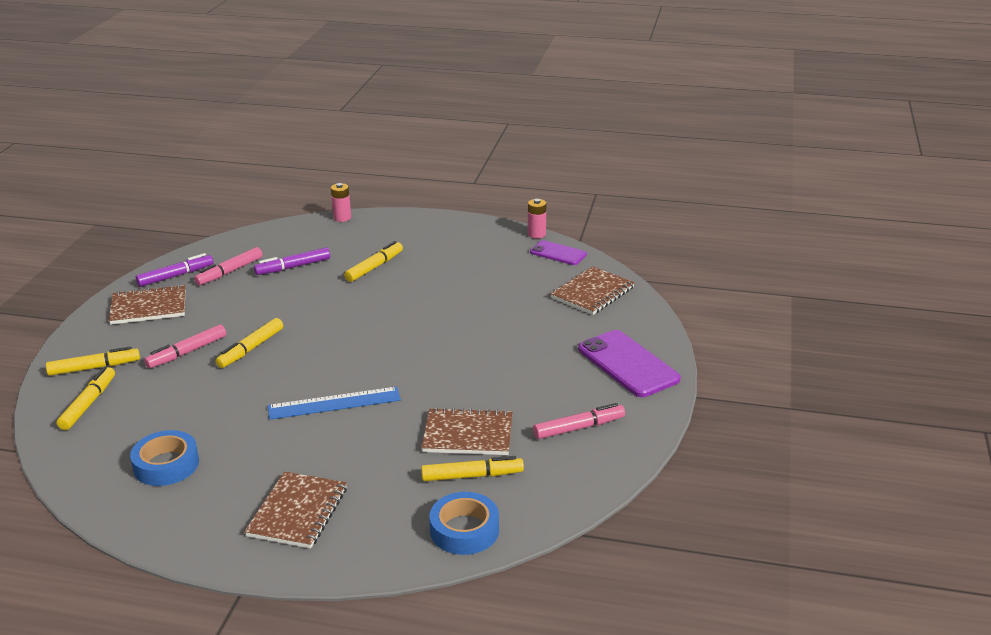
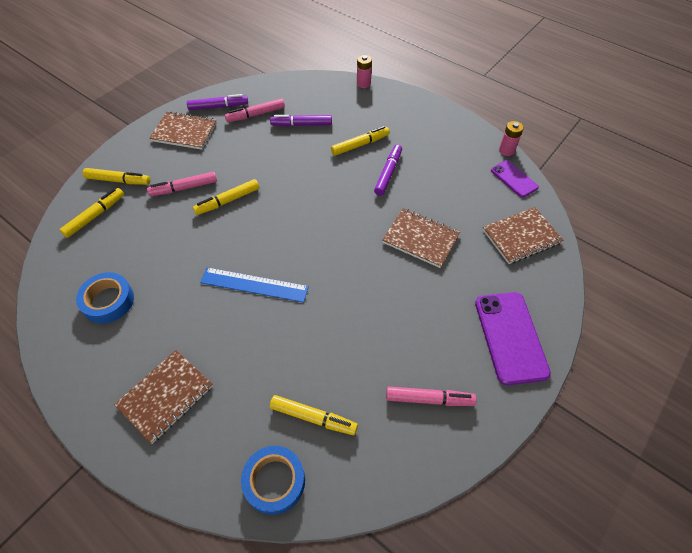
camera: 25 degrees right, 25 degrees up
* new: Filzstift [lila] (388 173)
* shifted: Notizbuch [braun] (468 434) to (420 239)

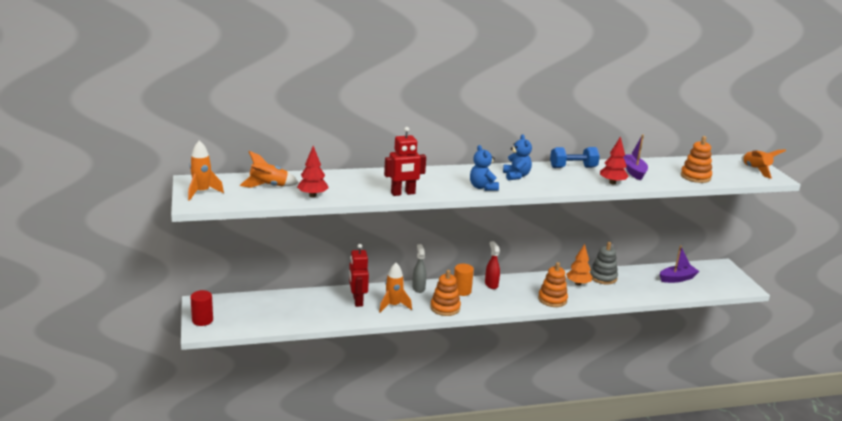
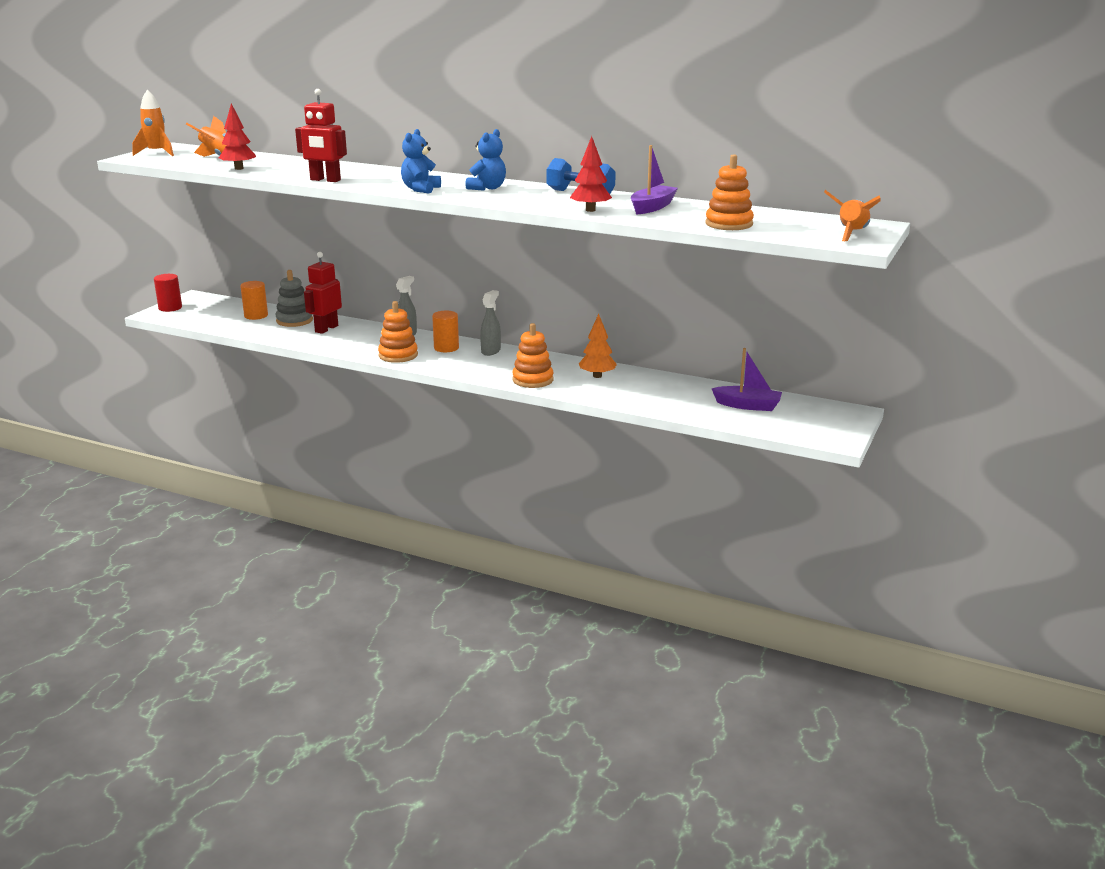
camera: 40 degrees right, 0 degrees up
* new: Vollzylinder [orange] (256 316)
* shifted: Stapelspielzeug [grau] (603 277) to (294 320)
* repainted: Sprühflasche [rot] (491 284) to Sprühflasche [grau] (491 351)
* gone: Rakete [orange] (393 306)

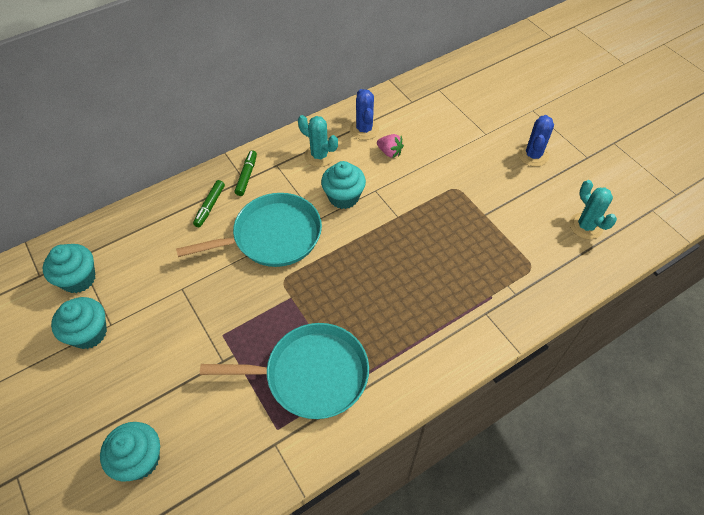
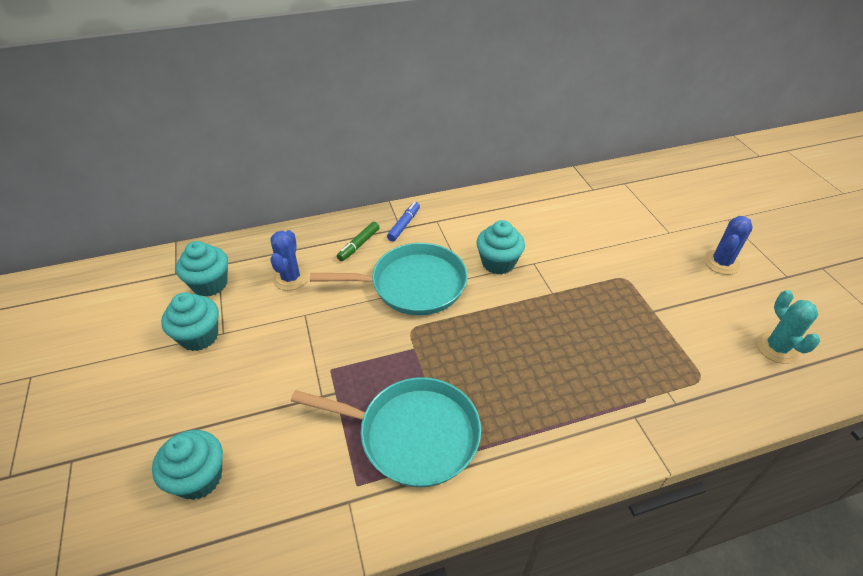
camera: 15 degrees right, 10 degrees down
* shifted: Kaktus [blau] (364 129) to (291 278)
* repainted: Filzstift [grün] (246 176) to Filzstift [blau] (404 225)
* gone: Kaktus [türkis] (319 156)
* gone: Erdbeere [rosa] (389 152)

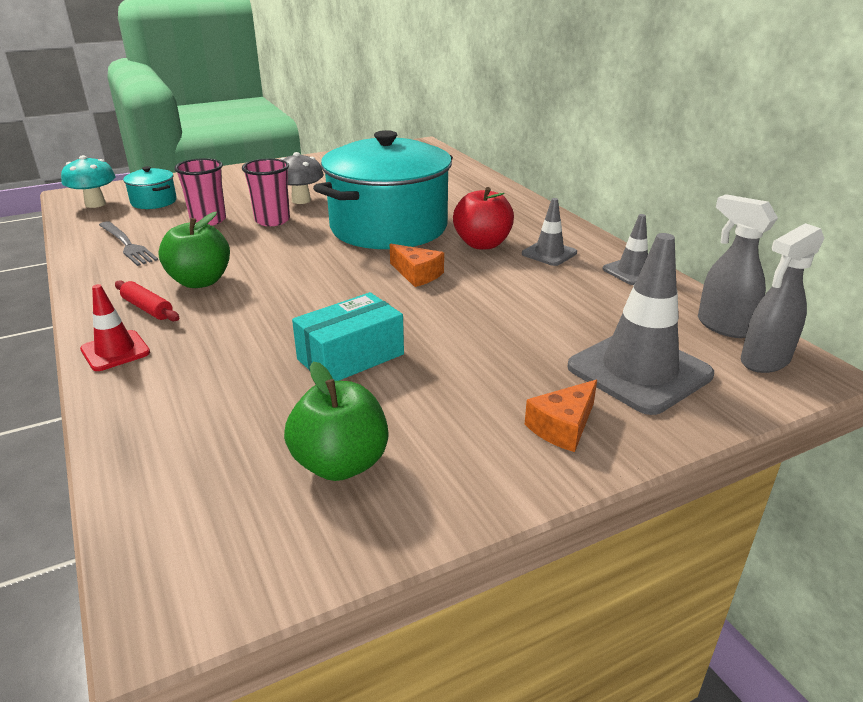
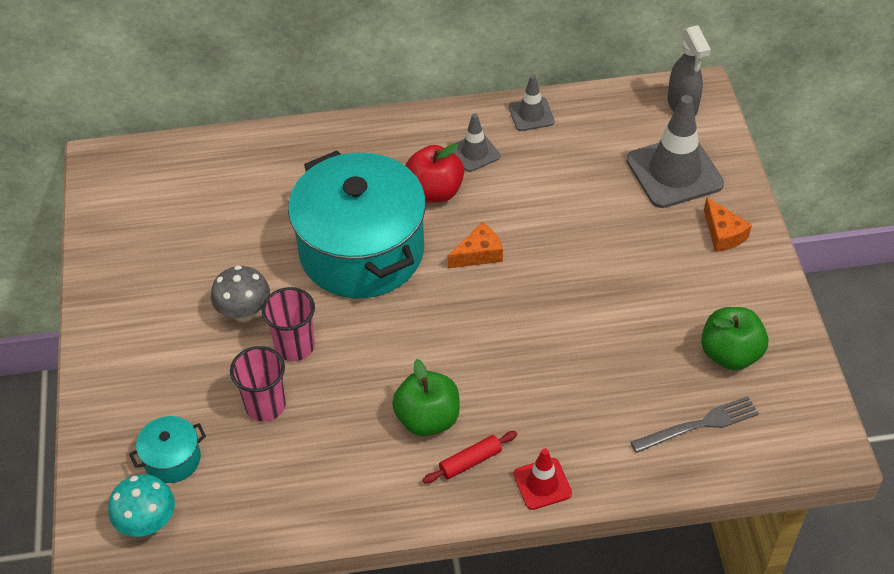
camera: 70 degrees left, 20 degrees up
* shifted: Gabel [grau] (127 245) to (699 425)
* gone: Schachtel [türkis] (350 357)
* gone: Sprühflasche [grau] (723 326)

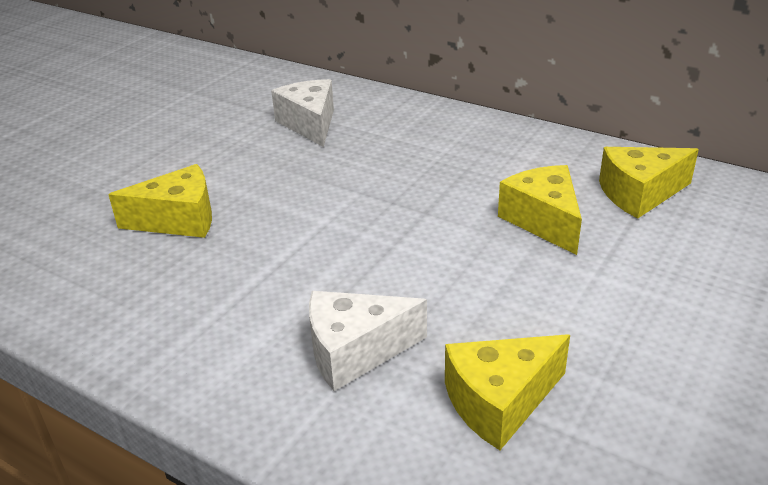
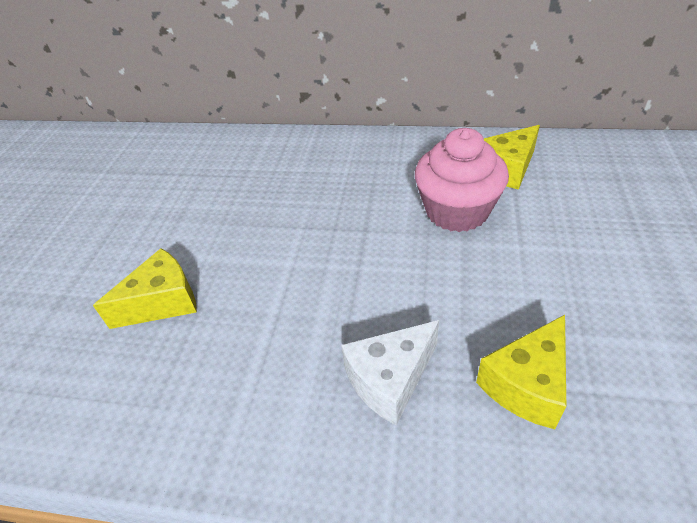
camera: 20 degrees left, 10 degrees up
* swapped: Käse [gelb] (544 221) to Muffin [rosa] (457 211)
* gone: Käse [weiß] (310 124)

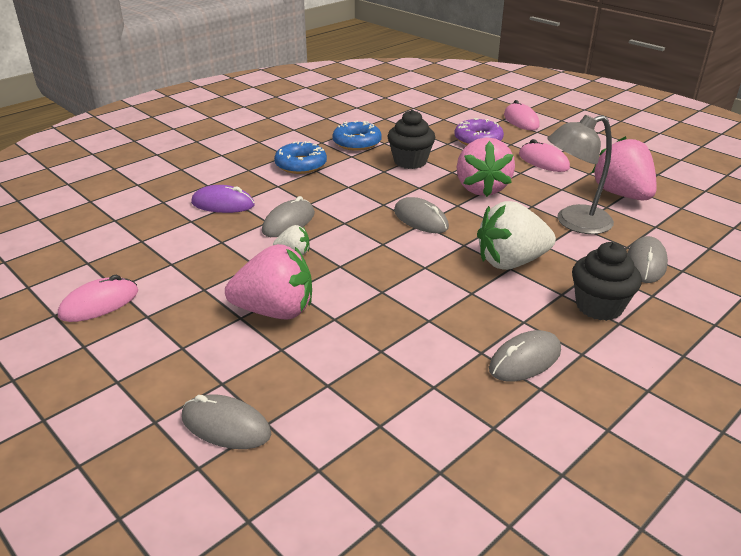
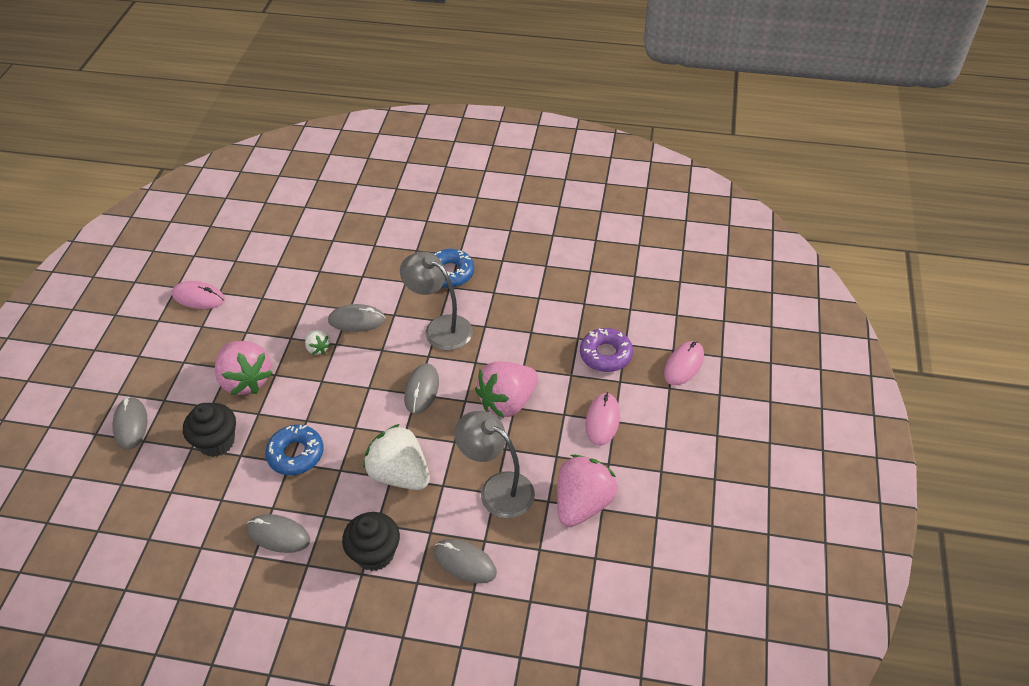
camera: 55 degrees right, 15 degrees up
* shifted: Muffin [schwarz] (410 161) to (216 442)
* shifted: Donut [blau] (357 142) to (296 454)
* new: Lampe [grau] (440 328)
* rotated: Computermaus [grau] (645 263) = (465 562) 45 degrees clockwise
* gone: Computermaus [lila] (223 204)

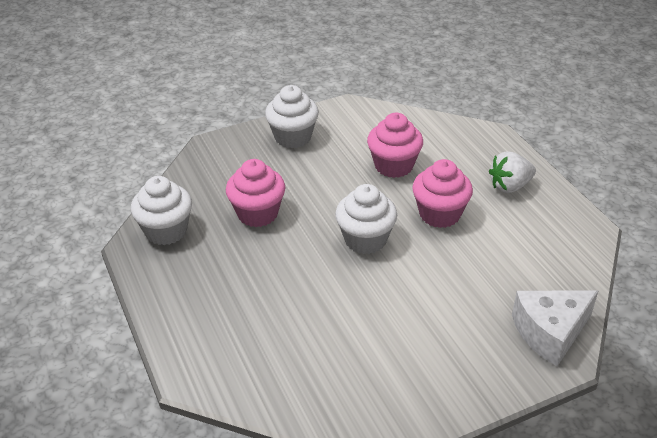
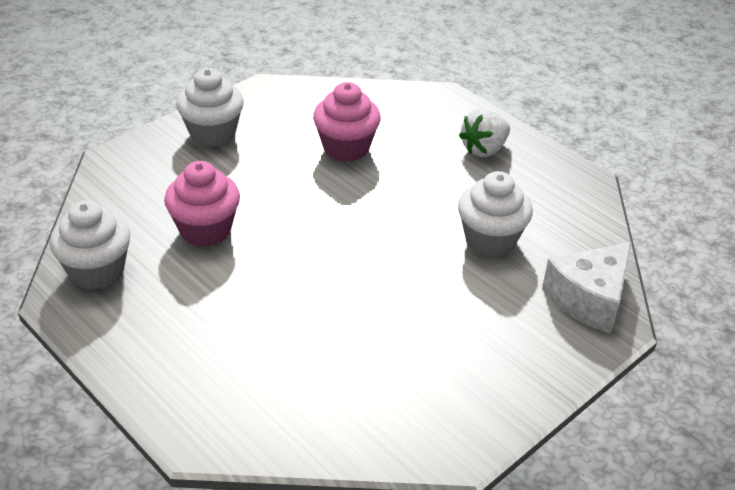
camera: 20 degrees left, 0 degrees up
* shifted: Muffin [weiß] (365 239) to (490 240)
* gone: Muffin [rosa] (439 214)

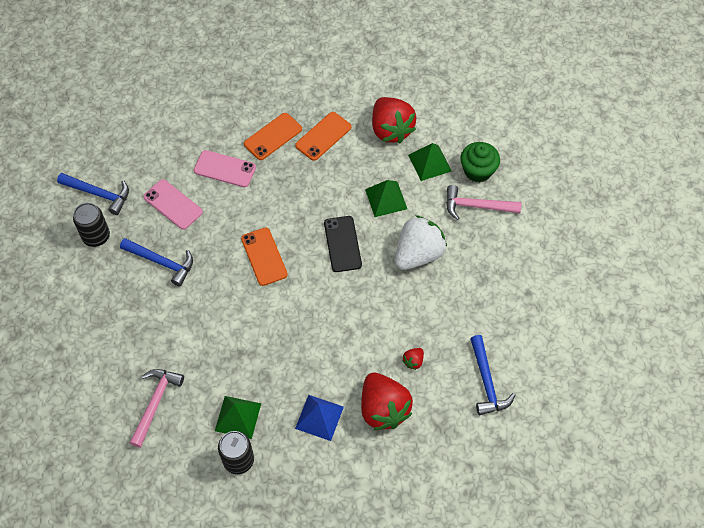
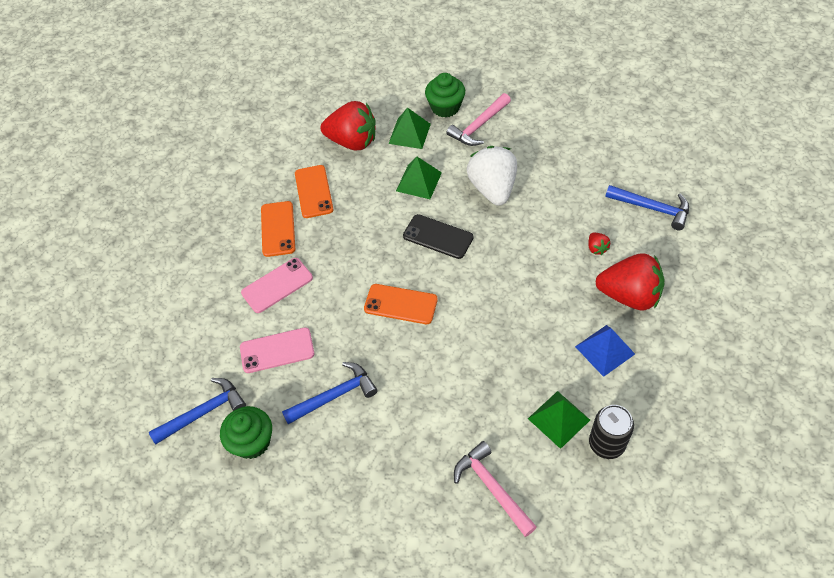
camera: 50 degrees left, 5 degrees down
* swapped: Dose [schwarz] (96 236) to Muffin [grün] (252 442)

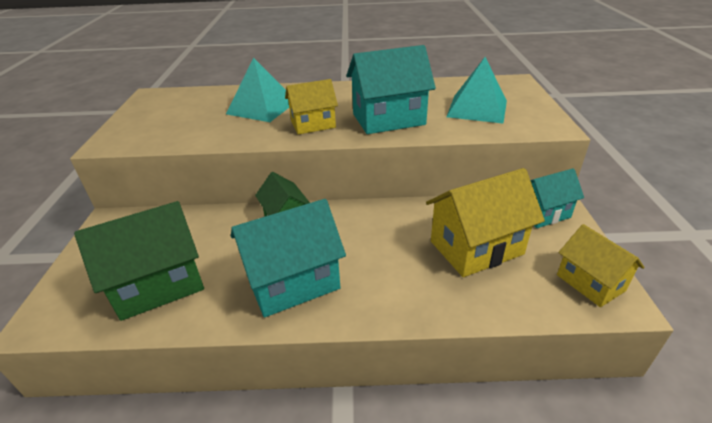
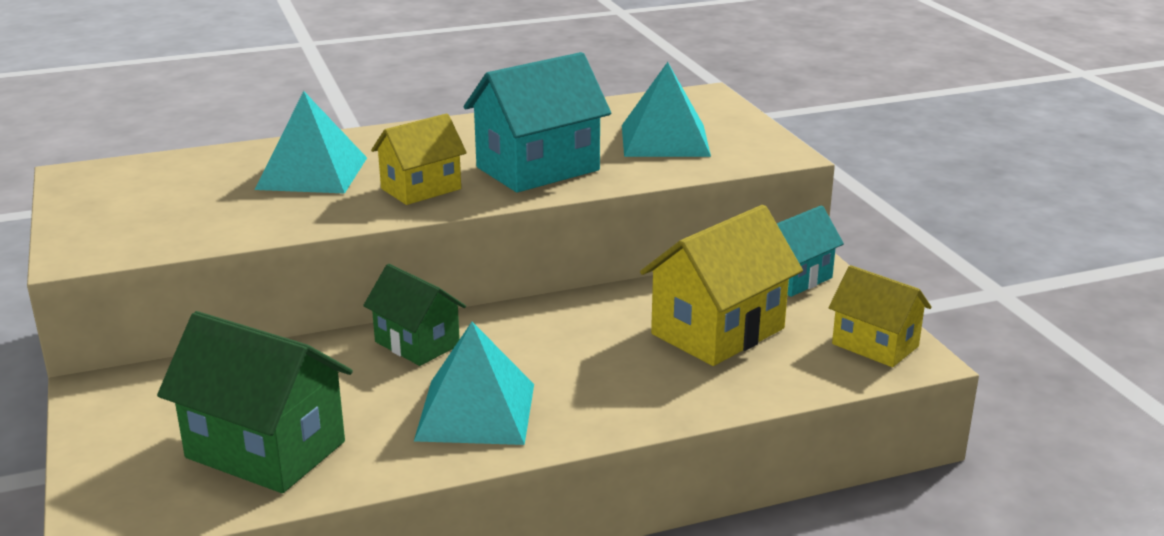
camera: 20 degrees left, 10 degrees down
* rotated: Haus [grün] (159 285) = (265 450) 75 degrees clockwise
* swapped: Haus [türkis] (293 282) to Pyramide [türkis] (476 411)

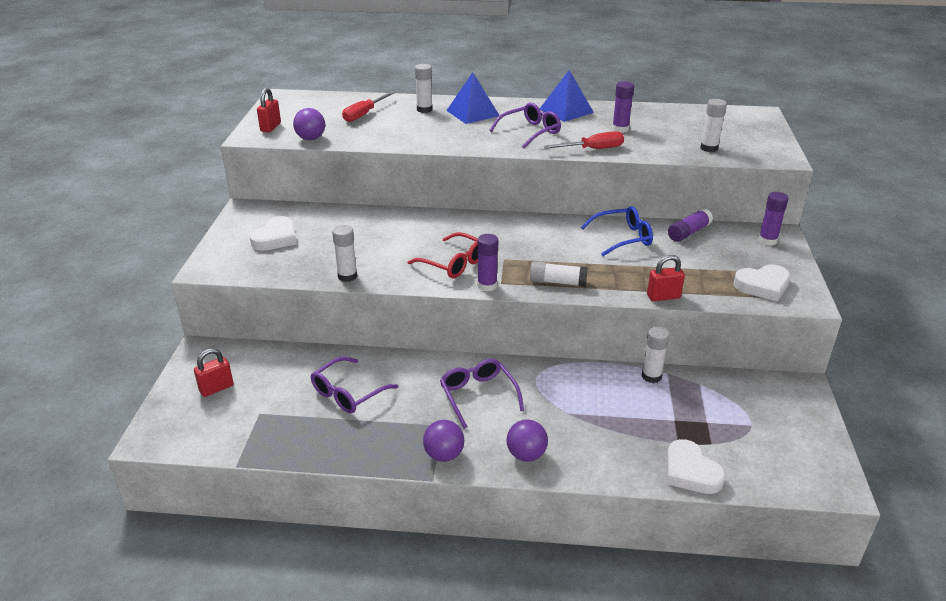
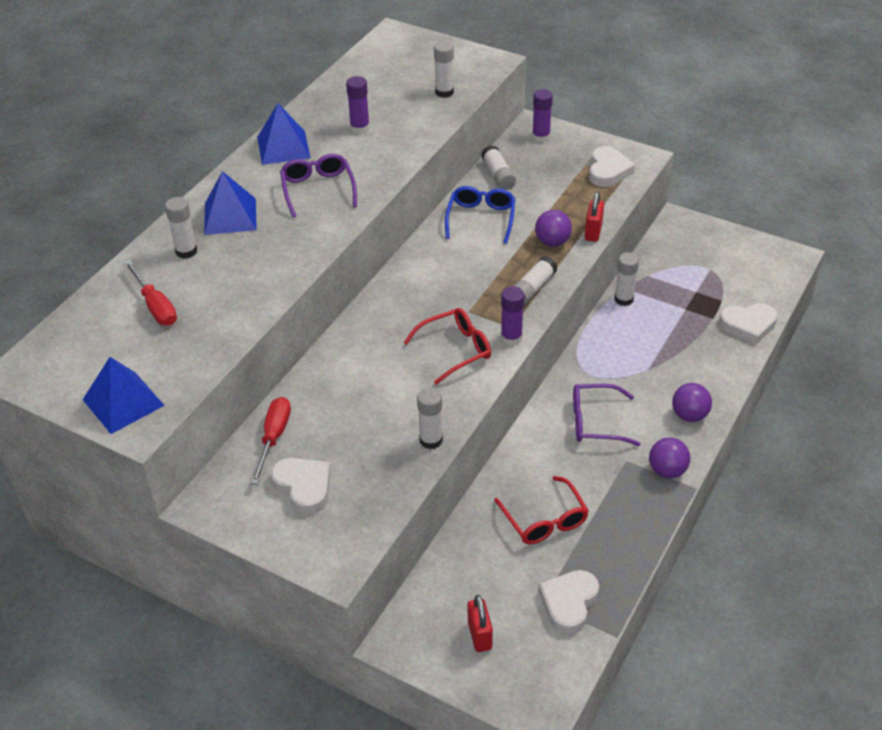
camera: 65 degrees left, 10 degrees up
* swapped: Vorhängeschloss [rot] (270 127) to Pyramide [blau] (123 402)
* shifted: Schraubenzieher [rot] (593 149) to (274 437)
* repainted: Klebestift [lila] (688 232) to Klebestift [weiß] (498 175)
* repainted: Brille [lila] (348 393) to Brille [rot] (544 520)
* shifted: Ball [lila] (311 138) to (552 242)
* new: Herz [weiß] (569 603)

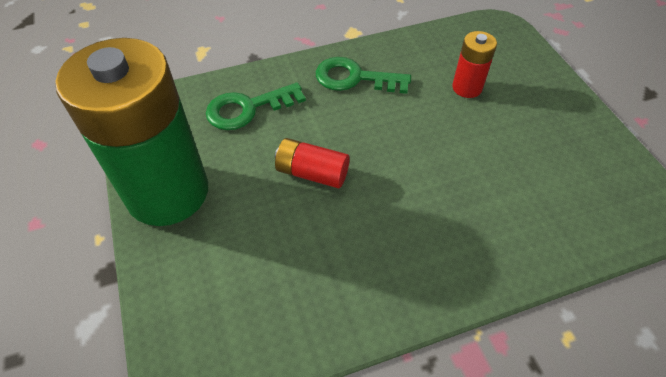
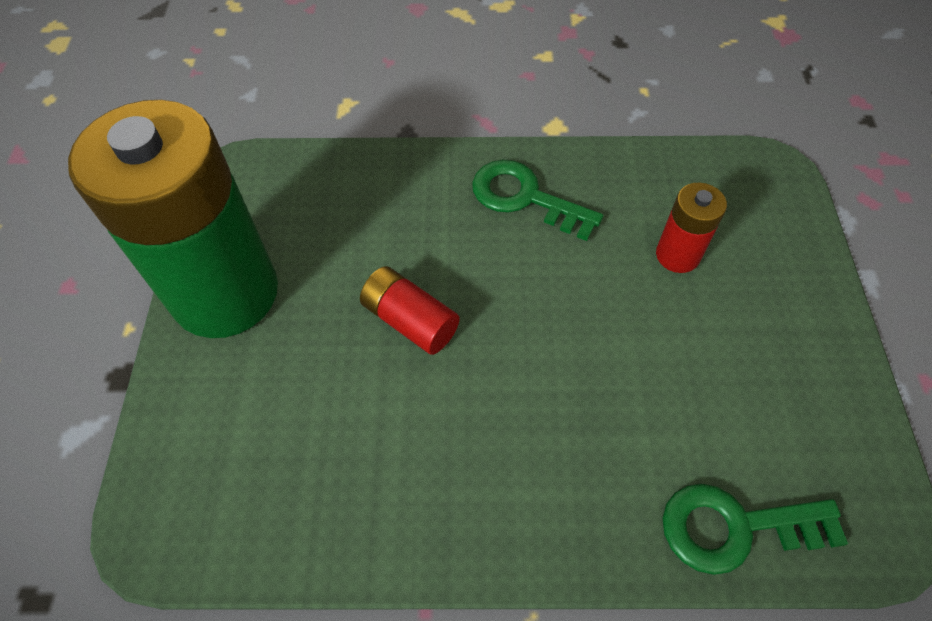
camera: 20 degrees right, 5 degrees up
* shifted: Schlüssel [grün] (248 108) to (735 527)

